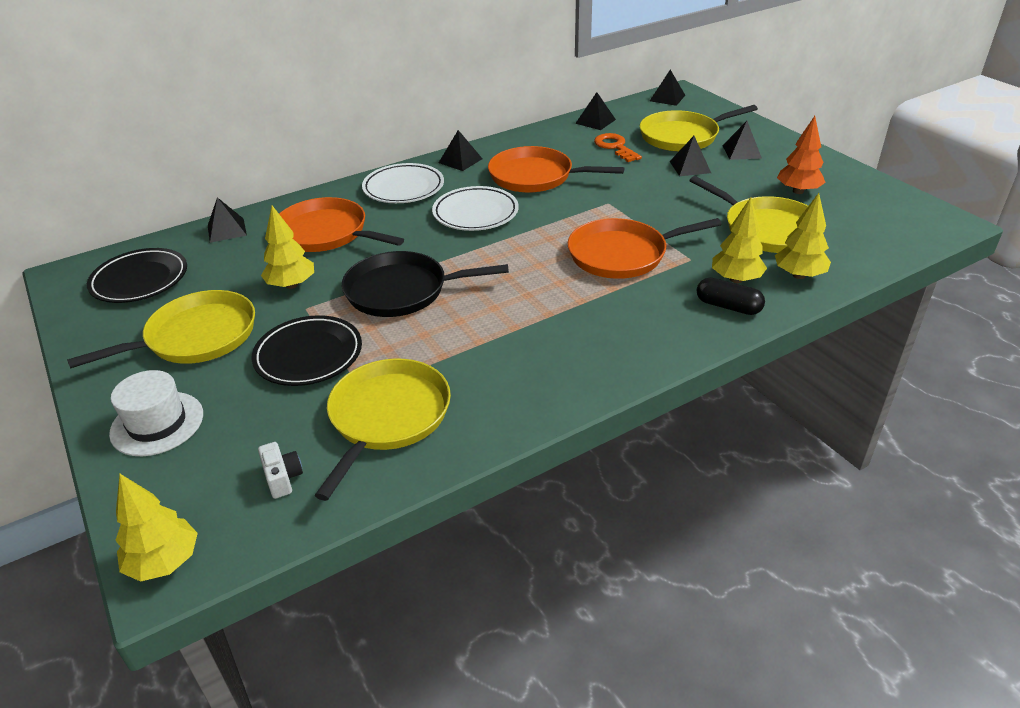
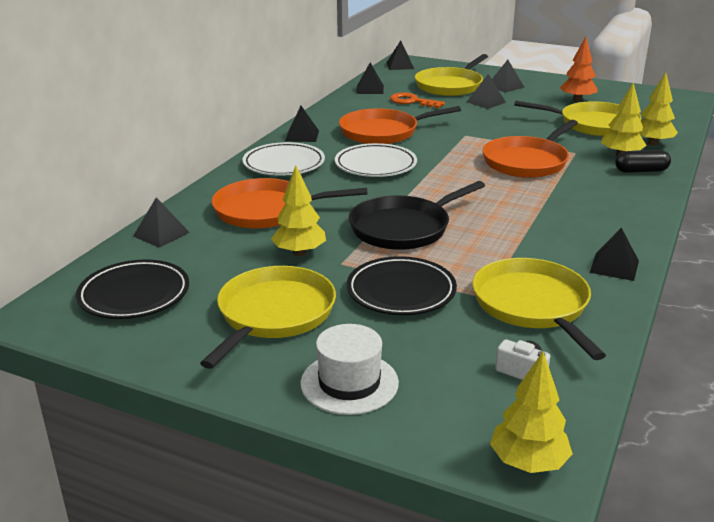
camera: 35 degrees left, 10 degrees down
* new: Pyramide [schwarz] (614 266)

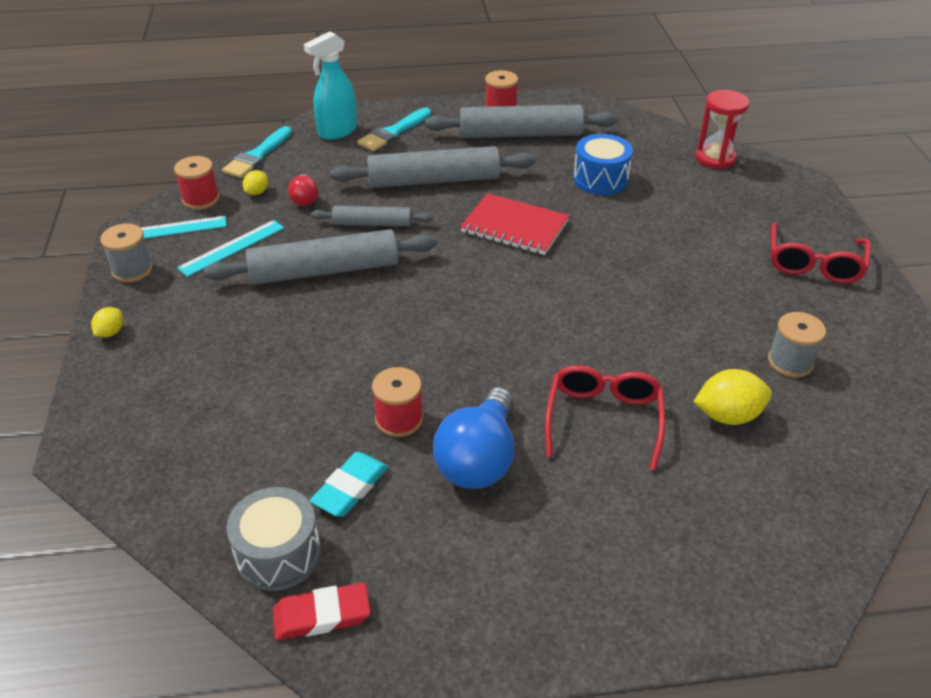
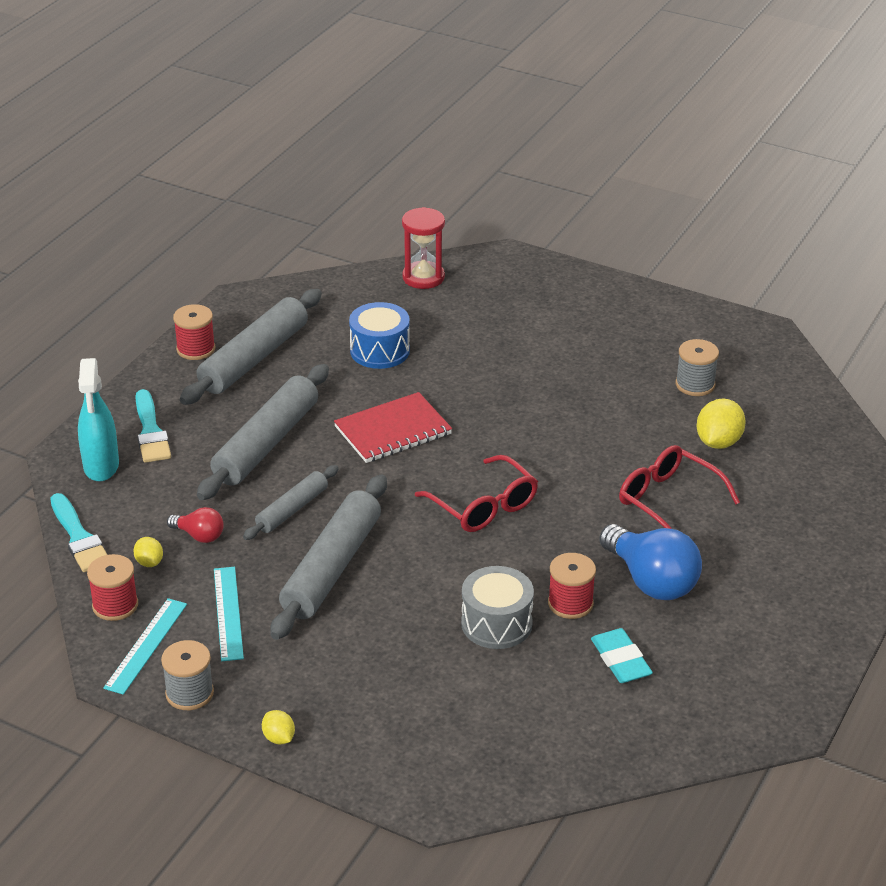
camera: 55 degrees left, 5 degrees down
* shifted: Brille [rot] (814 264) to (484 506)
* shifted: Trommel [grau] (278 554) to (496 624)
* gone: Radiergummi [rot] (322 615)

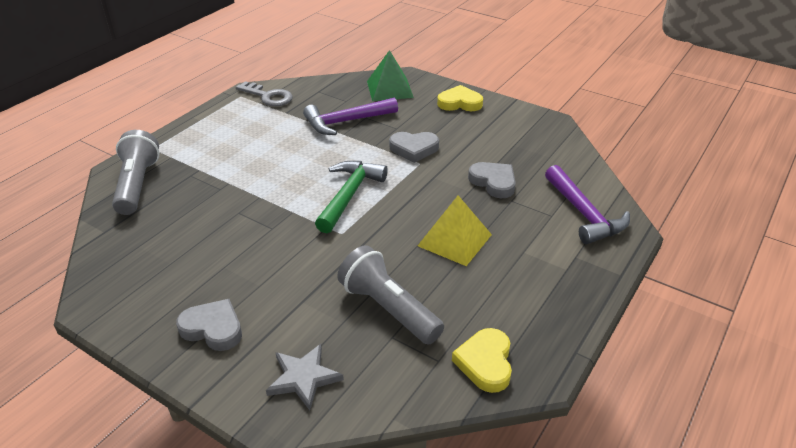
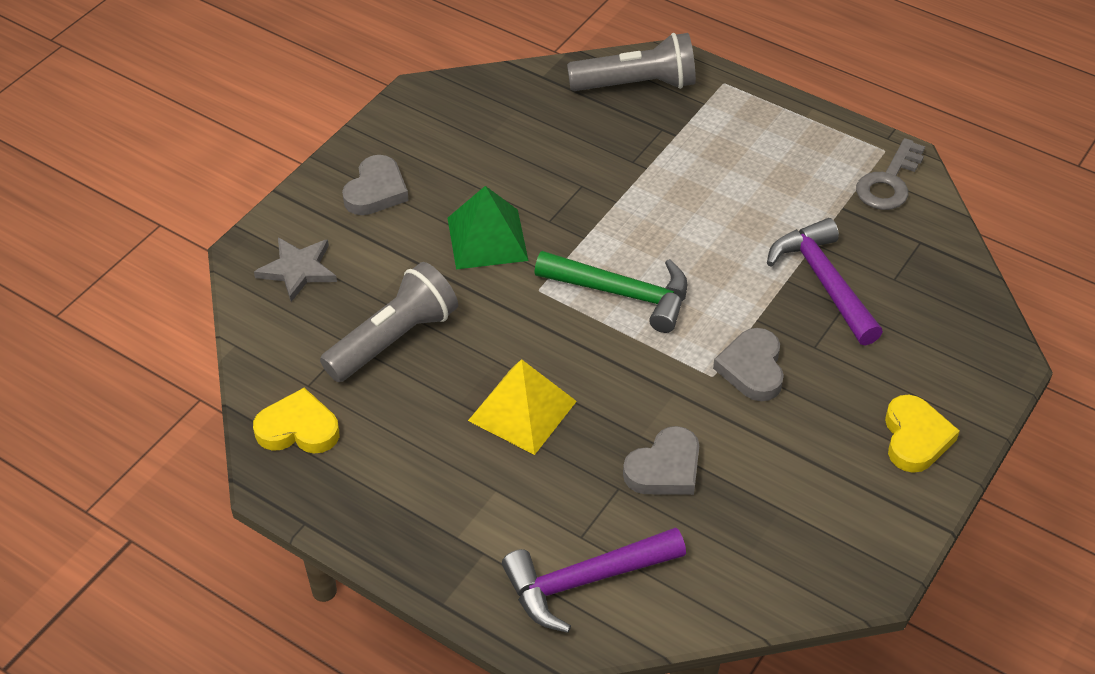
camera: 90 degrees right, 10 degrees up
* shifted: Pyramide [grün] (389 89) to (487 239)

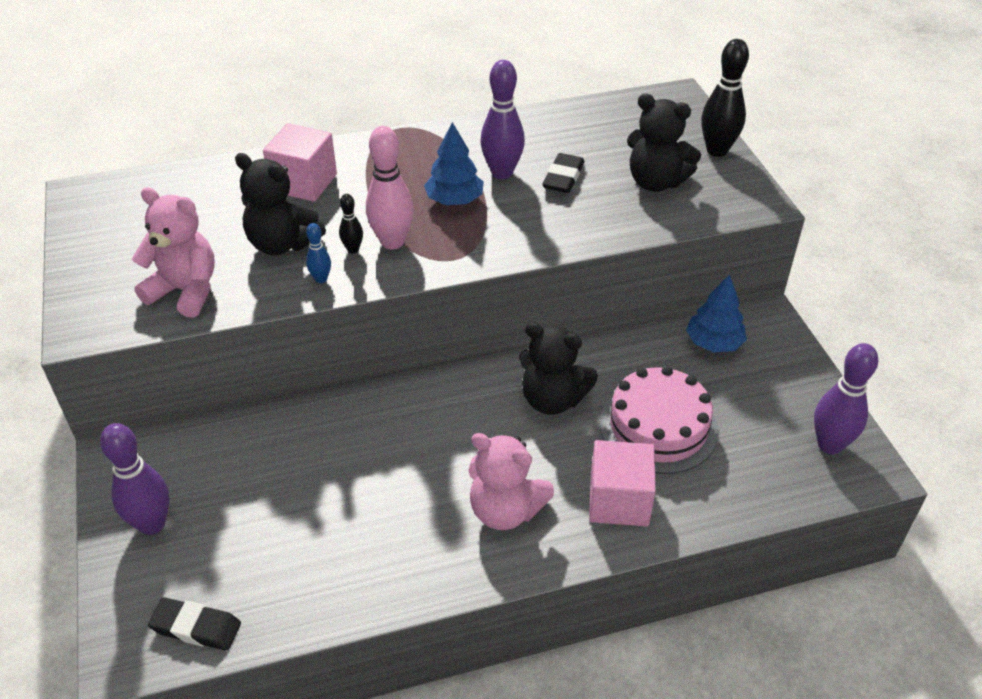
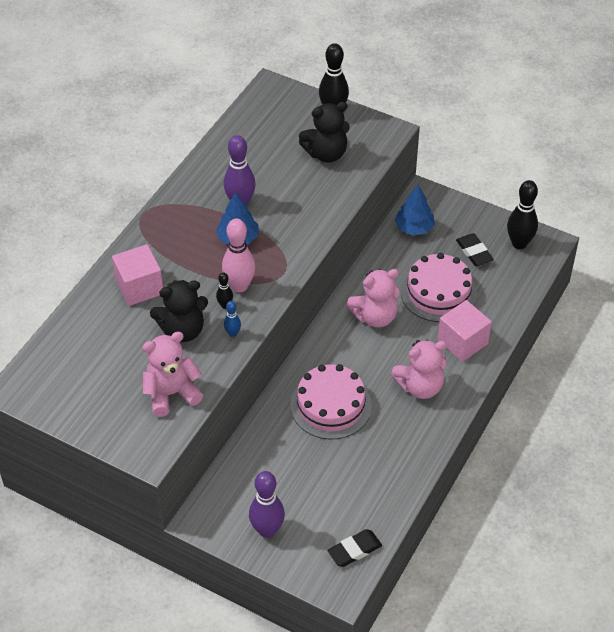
camera: 45 degrees left, 5 degrees up
* new: Kuchen [rosa] (331 405)
* repainted: Teddybär [schwarz] (552 399) to Teddybär [rosa] (375 316)
* shifted: Radiergummi [schwarz] (563 177) to (474 252)
* repainted: Bowlingkegel [lila] (829 445) to Bowlingkegel [schwarz] (519 243)

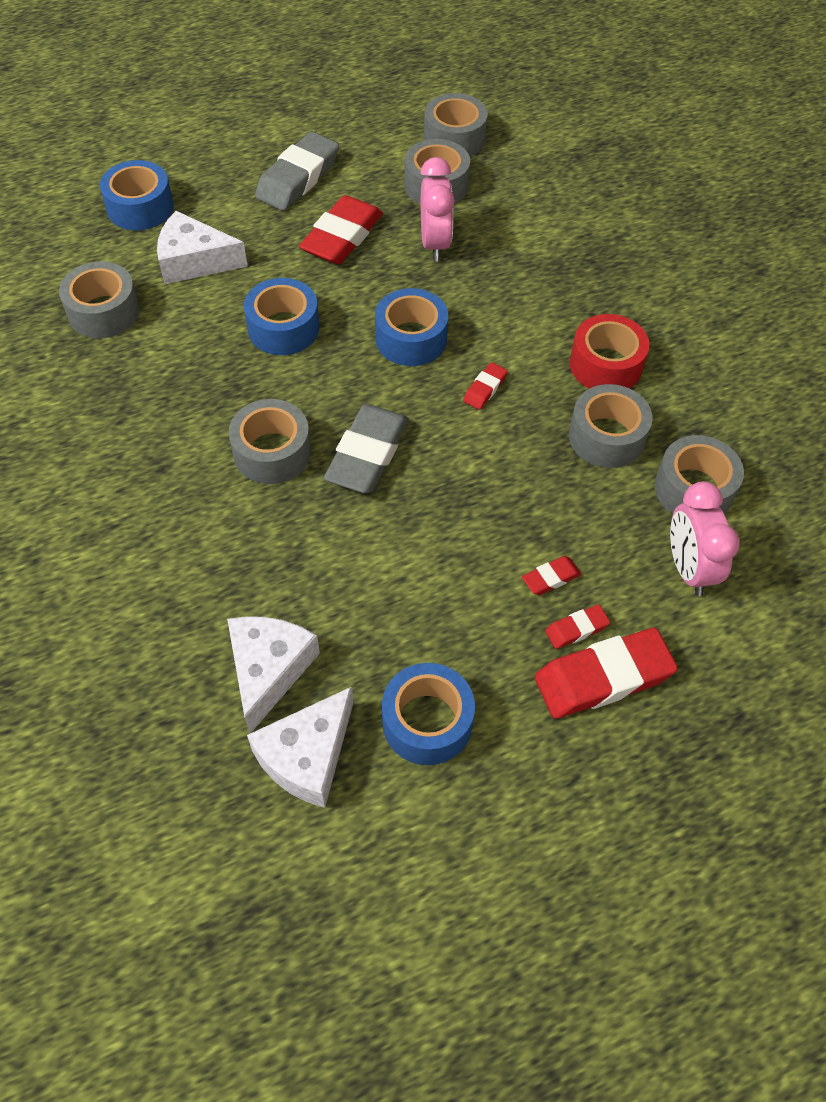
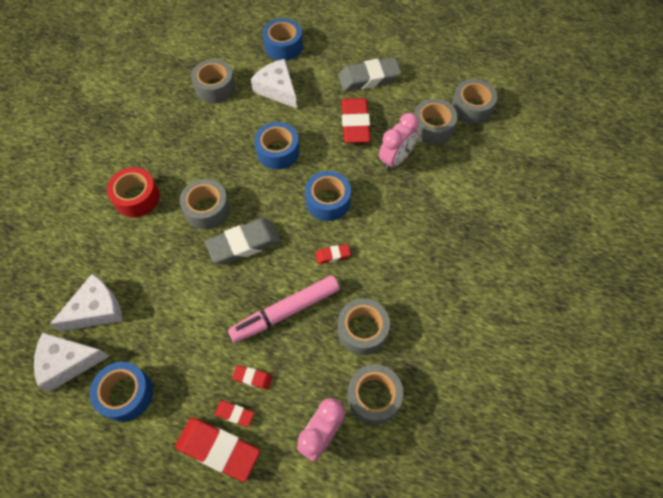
camera: 45 degrees right, 5 degrees up
* shifted: Klebeband [rot] (605 365) to (137 198)
* new: Filzstift [rosa] (285 312)
* rotated: Radiergummi [rot] (342 237) = (355 124) 75 degrees counterclockwise

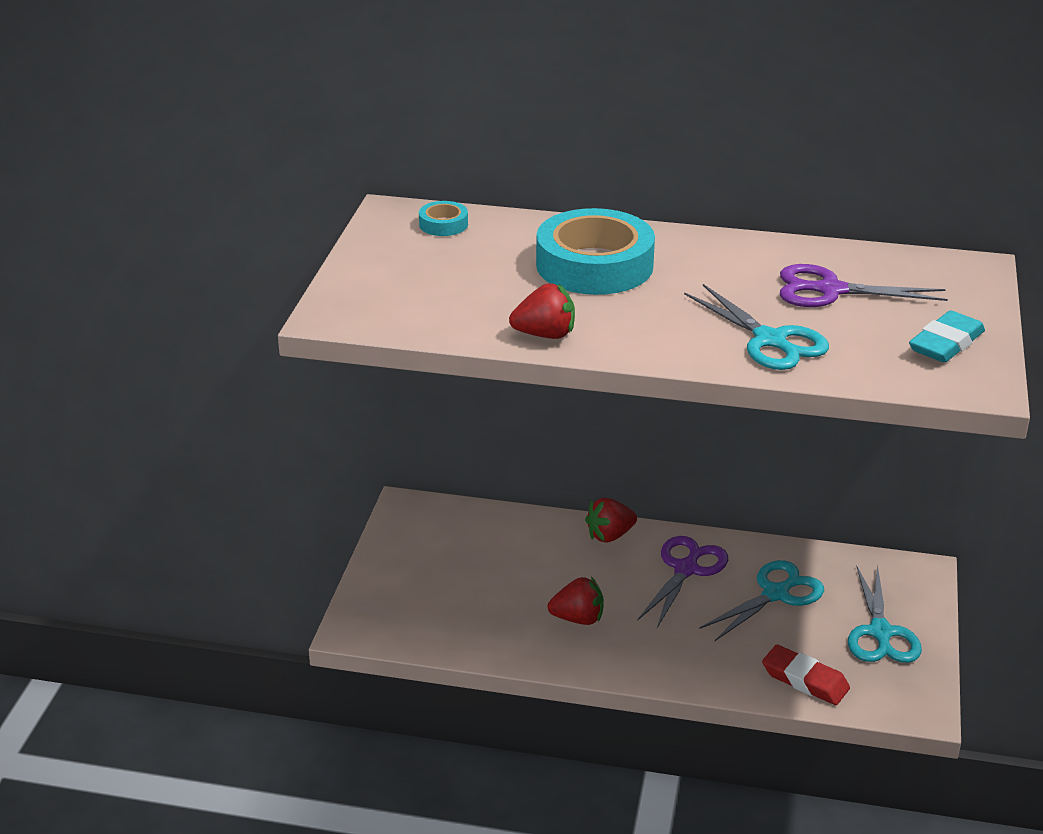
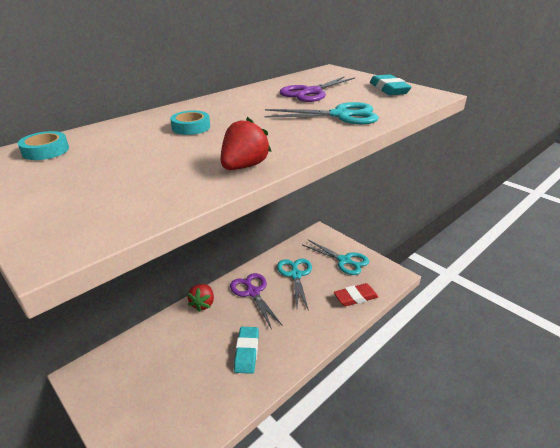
camera: 55 degrees left, 0 degrees up
* scaled: Klebeband [türkis] (594 265) = (191 127) x0.44
* swapped: Erdbeere [rot] (578 618) to Radiergummi [türkis] (247 352)

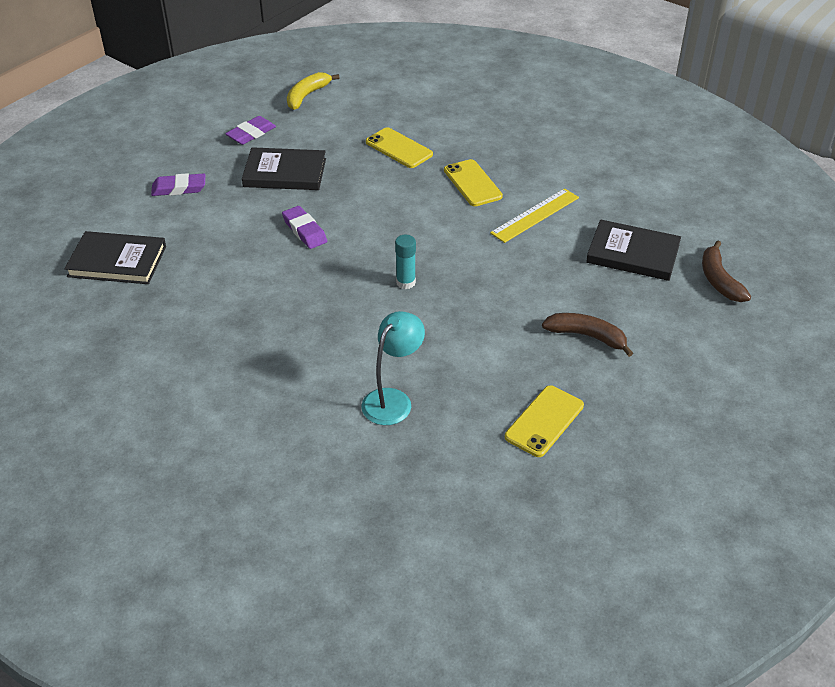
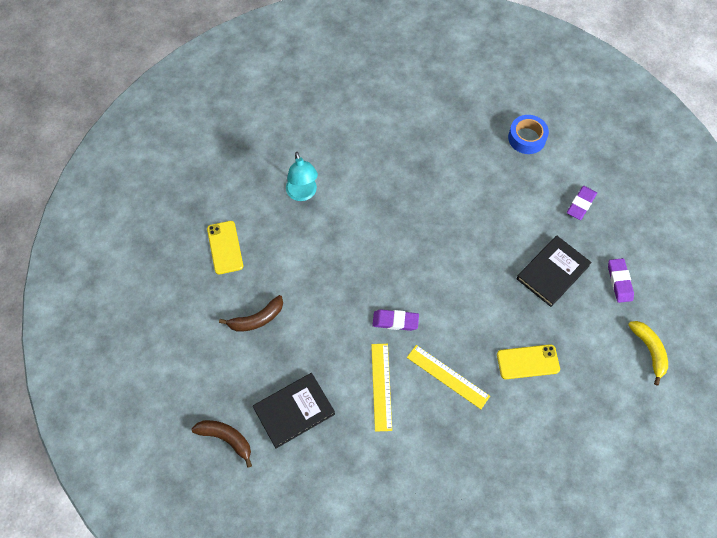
camera: 130 degrees right, 20 degrees up
* shifted: Radiergummi [lila] (304 231) to (395 321)
* swapped: Handy [gelb] (472 183) to Lineal [gelb] (447 376)
* swapped: Buch [schwarz] (117 261) to Klebeband [blau] (526 138)
* gone: Klebestift [türkis] (405 282)

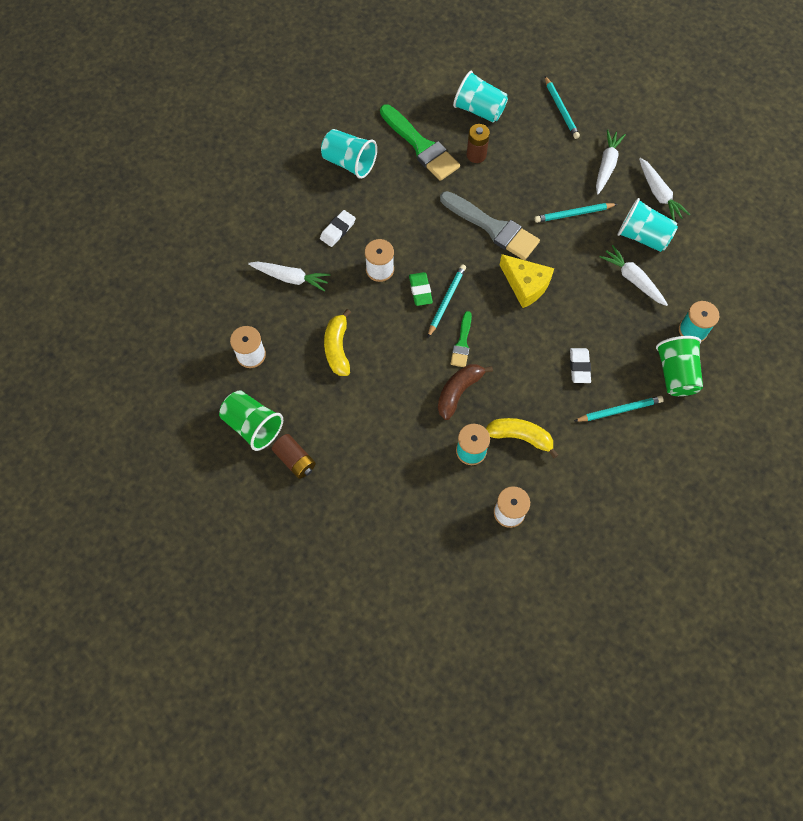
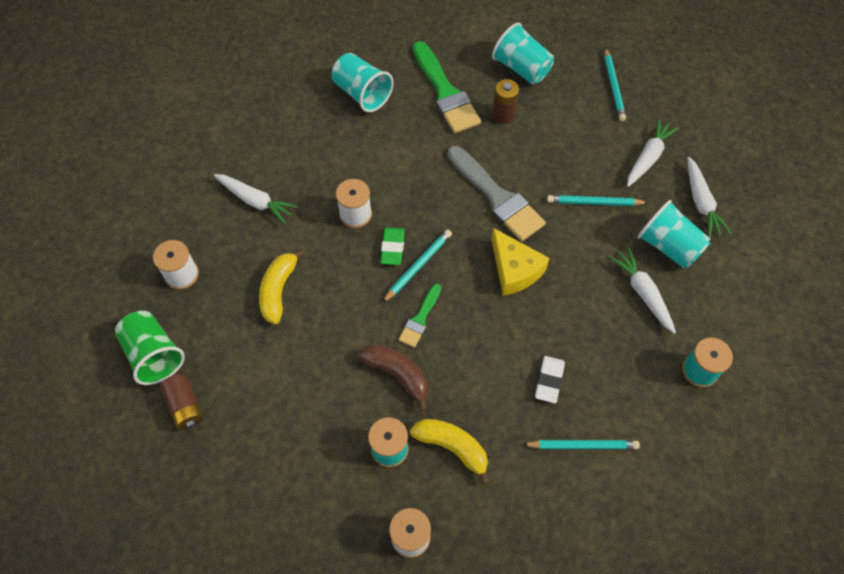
camera: 15 degrees right, 5 degrees down
* rotated: Banane [braun] (458 392) = (397 374) 75 degrees clockwise
* gone: Radiergummi [weiß] (338 230)
* gone: Becher [grün] (675 373)

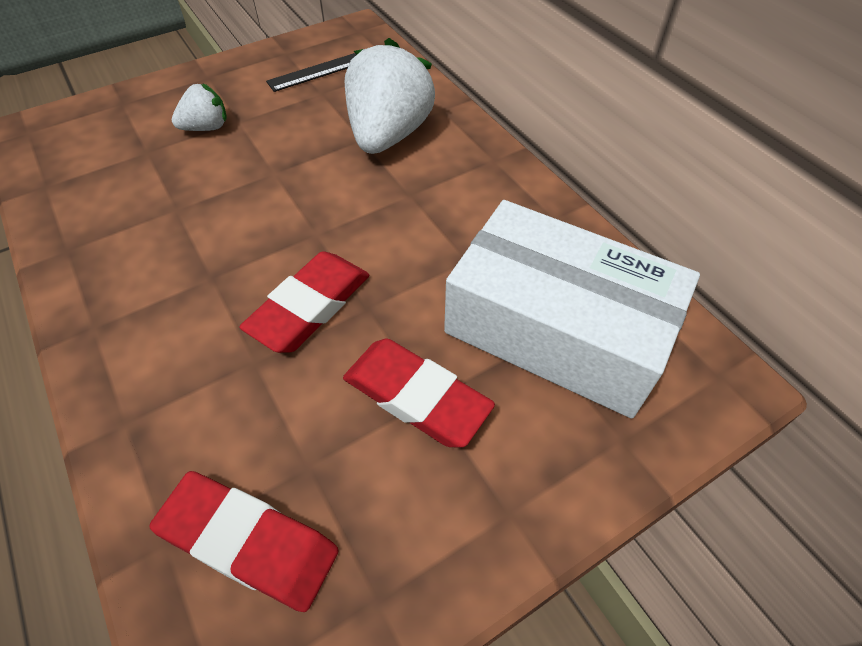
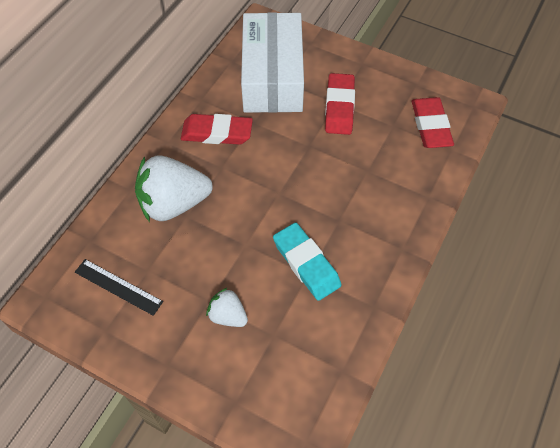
camera: 120 degrees left, 5 degrees up
* shifted: Radiergummi [rot] (310 307) to (217 133)
* new: Radiergummi [türkis] (306 264)

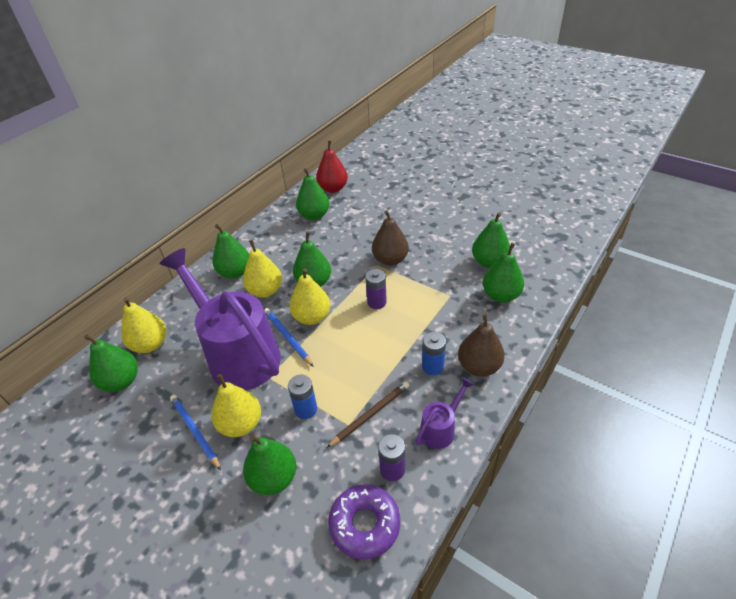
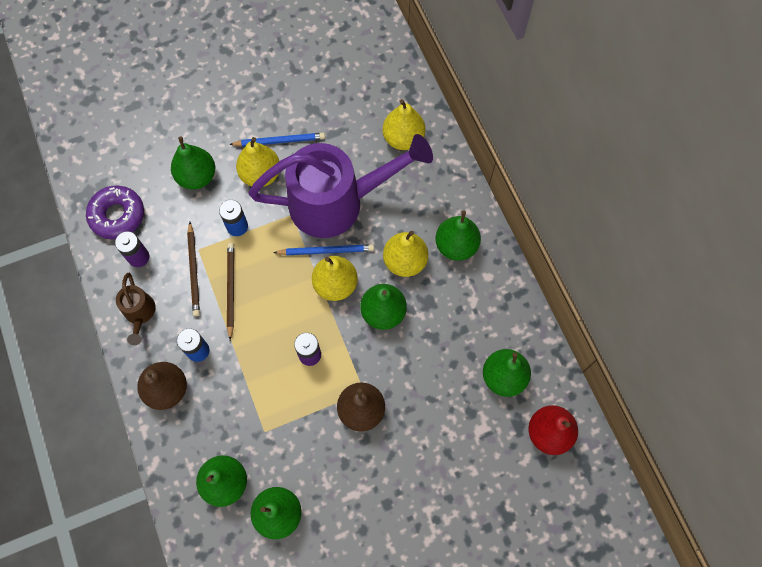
camera: 120 degrees right, 25 degrees up
* repainted: Gießkanne [lila] (440 429) to Gießkanne [braun] (140 313)
* new: Bleistift [braun] (230 289)
* gone: Birne [grün] (121 381)

